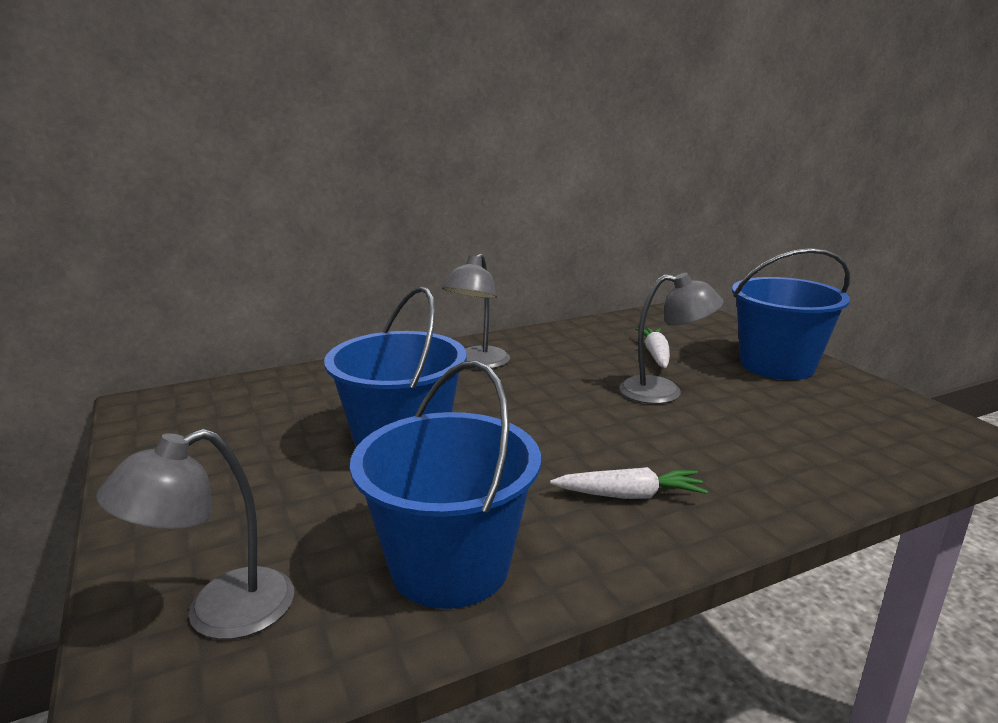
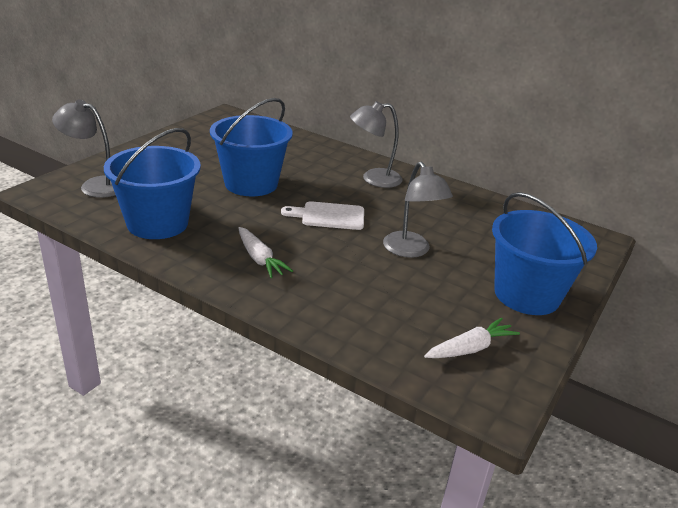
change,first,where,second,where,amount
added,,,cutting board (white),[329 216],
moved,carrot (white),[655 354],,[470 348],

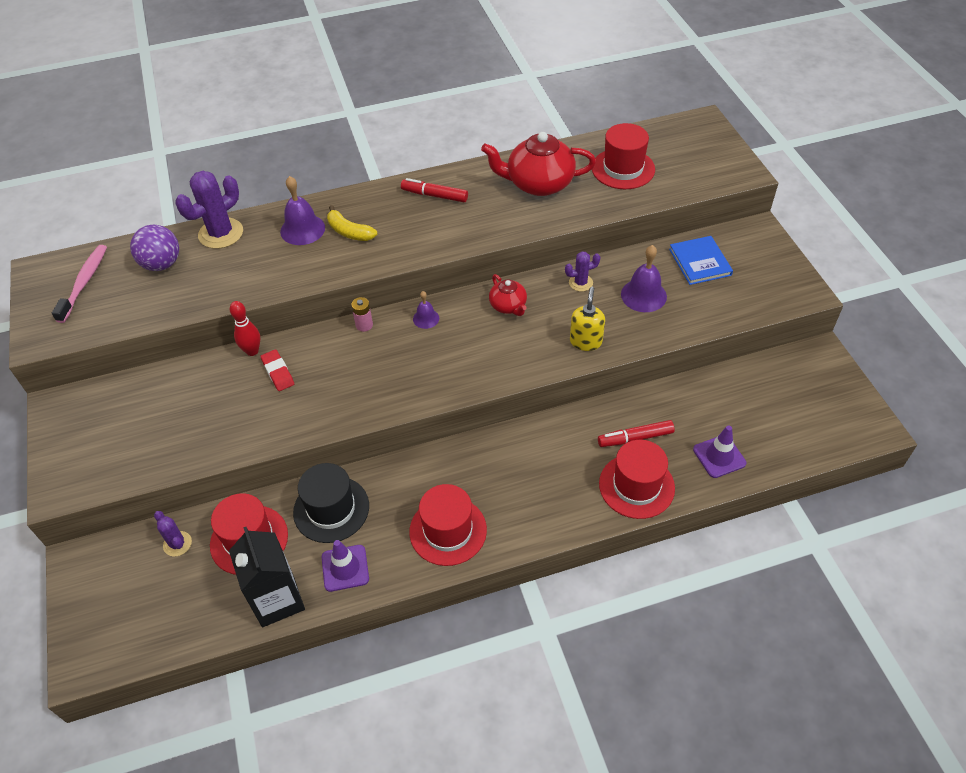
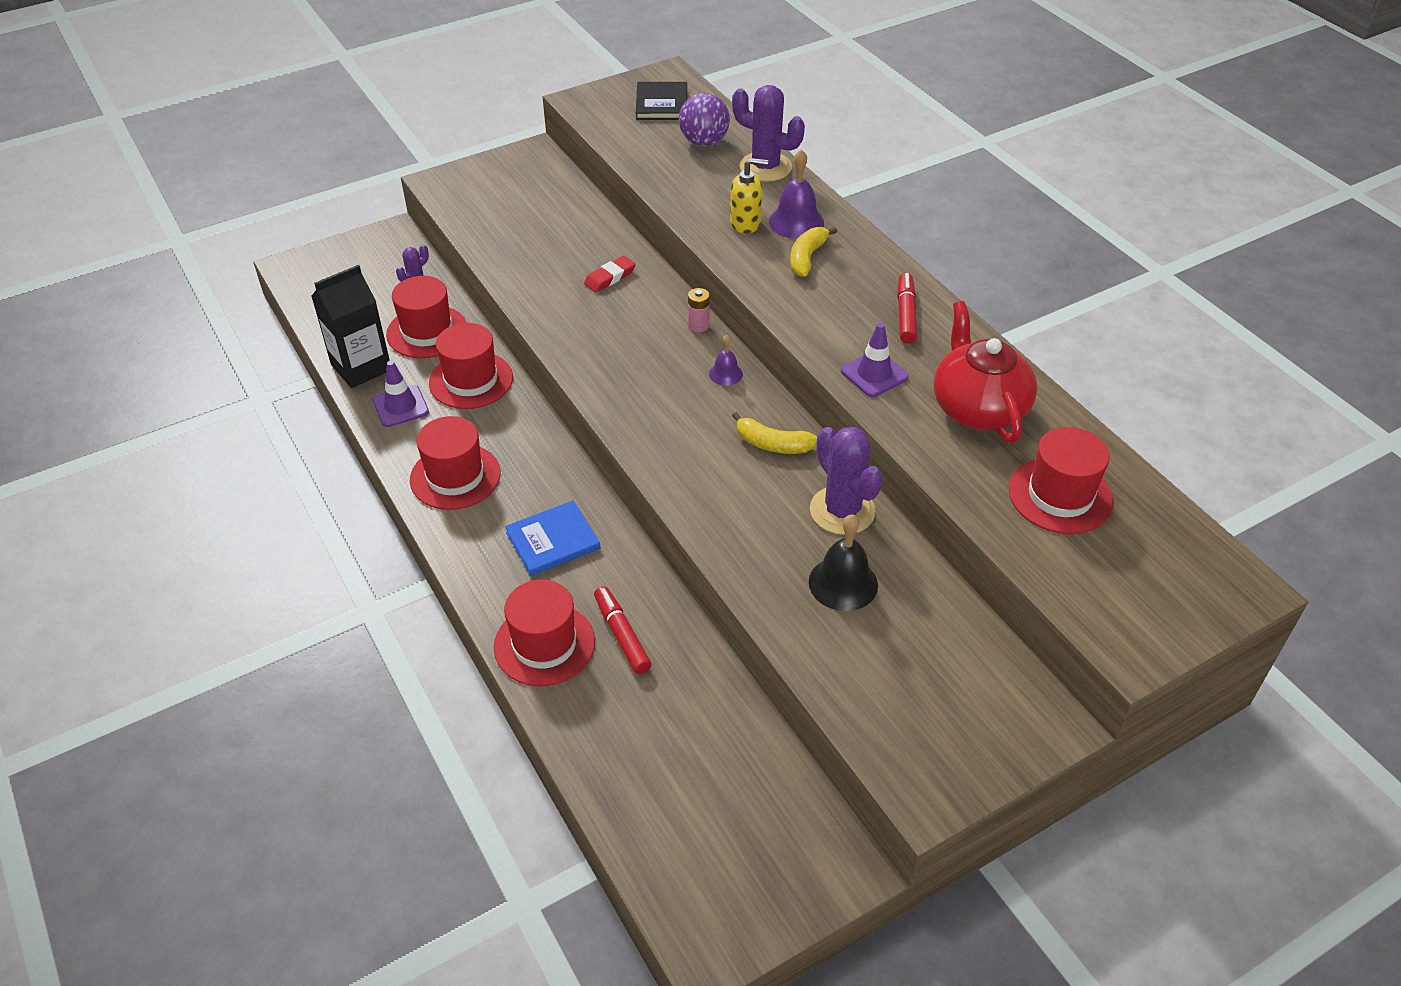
change,first,where,second,where,amount
recoloured,hat (black),[331 509],hat (red),[471 380],
moved,book (blue),[700 262],,[553 540],
replaced,toothbrush (pink),[84 282],book (black),[661 104],
moved,soap dispenser (yellow),[586 341],,[745 223],
replaced,teapot (red),[508 306],banana (yellow),[772 444],
recoloured,bell (purple),[643 295],bell (black),[843 583],
resized,cactus (purple),[580 283],,[842 511],x1.85
moved,traffic cone (purple),[719 456],,[874 374],
removed,bowling pin (red),[252 351],,,

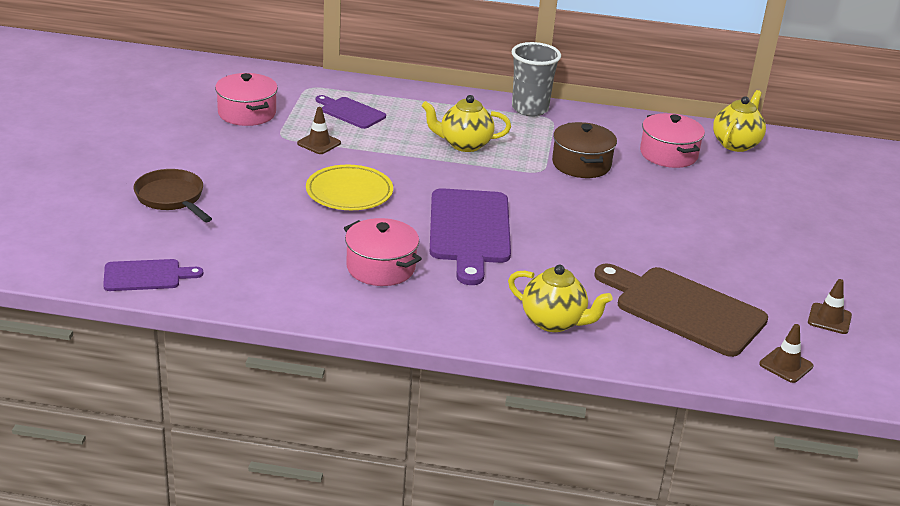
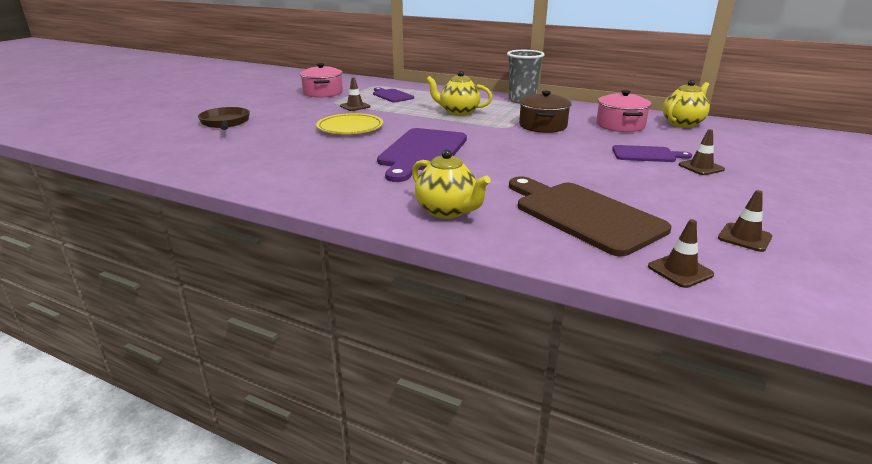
change,first,where,second,where,amount
moved,cutting board (purple),[146 276],,[646 154],
added,,,traffic cone (brown),[701 167],
removed,pot (pink),[381 267],,,

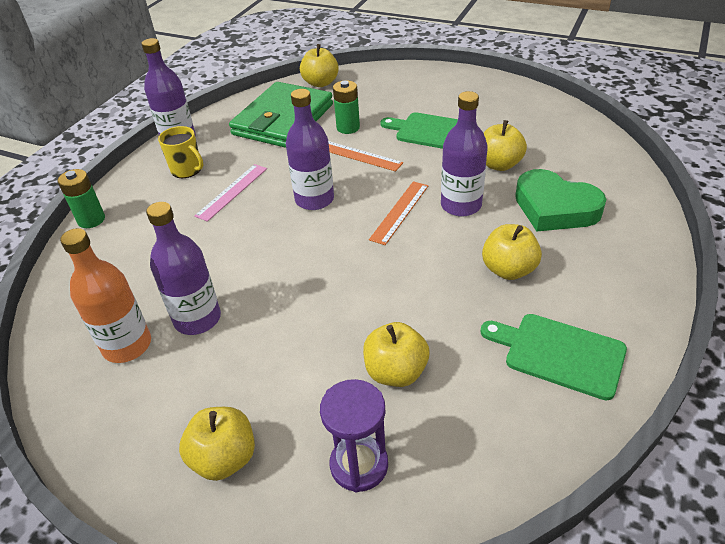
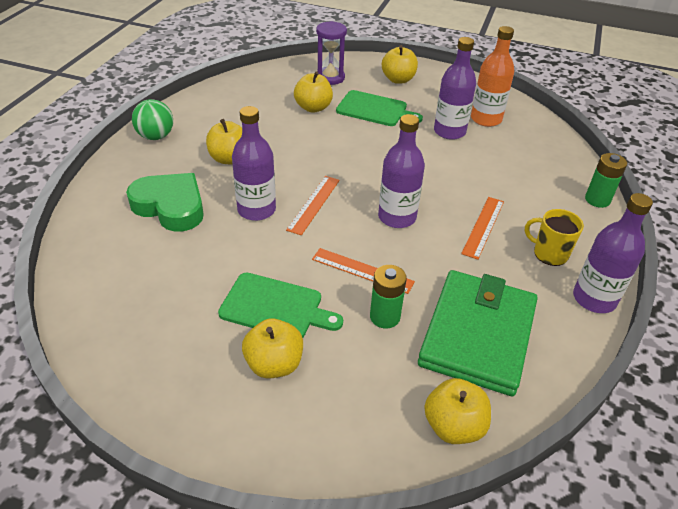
change,first,where,second,where,amount
added,,,ball (green),[156 136],
moved,apple (yellow),[499 164],,[274 364],
moved,cutting board (green),[559 353],,[375 109],
recoloured,ruler (pink),[232 191],ruler (orange),[483 227],

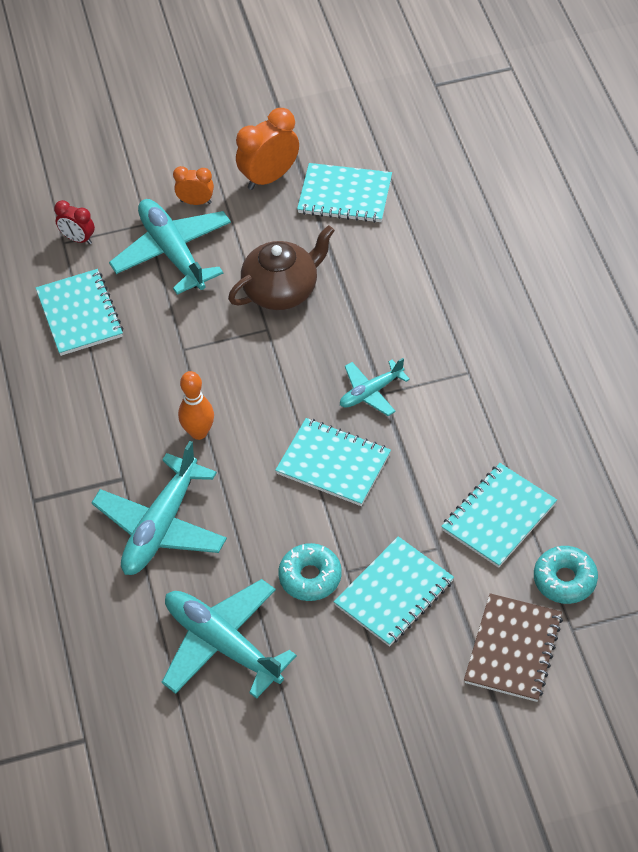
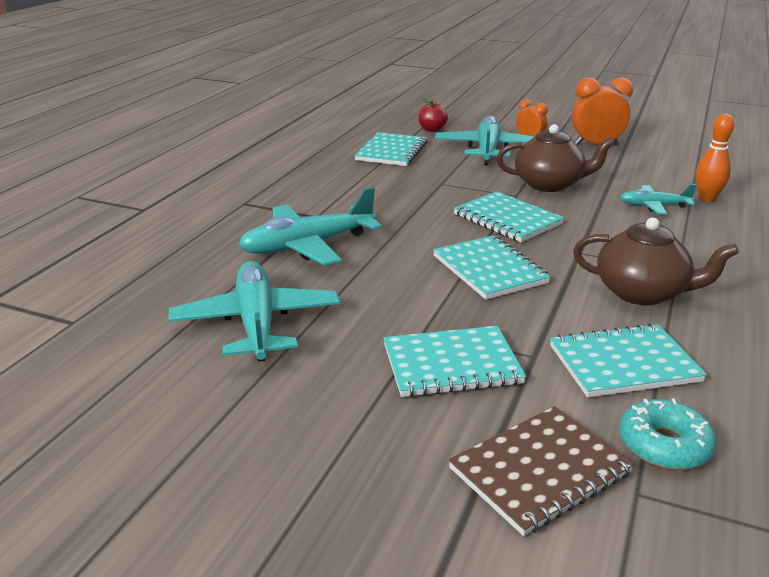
change,first,where,second,where,amount
replaced,clock (red),[78 239],apple (red),[432 130],
moved,notebook (turquoise),[345 195],,[507 219],
added,,,teapot (brown),[642 292],
moved,plane (turquoise),[371 392],,[653 206],
moved,bowling pin (orange),[199 432],,[707 198],
removed,donut (turquoise),[310 577],,,

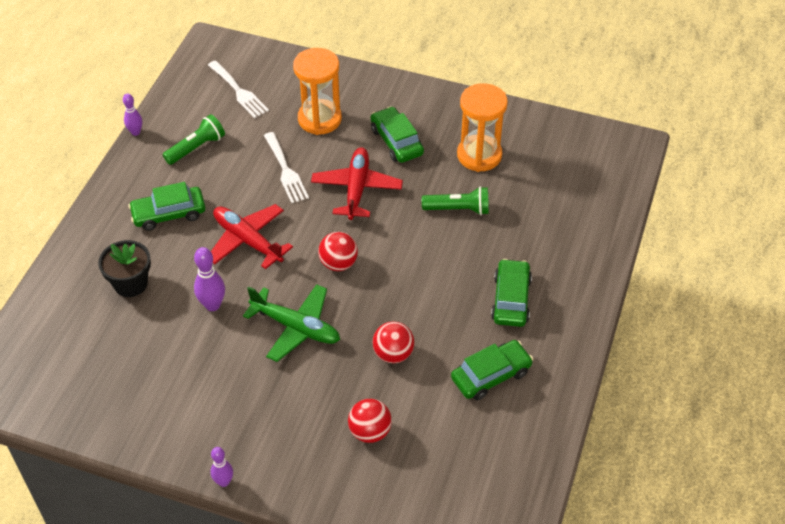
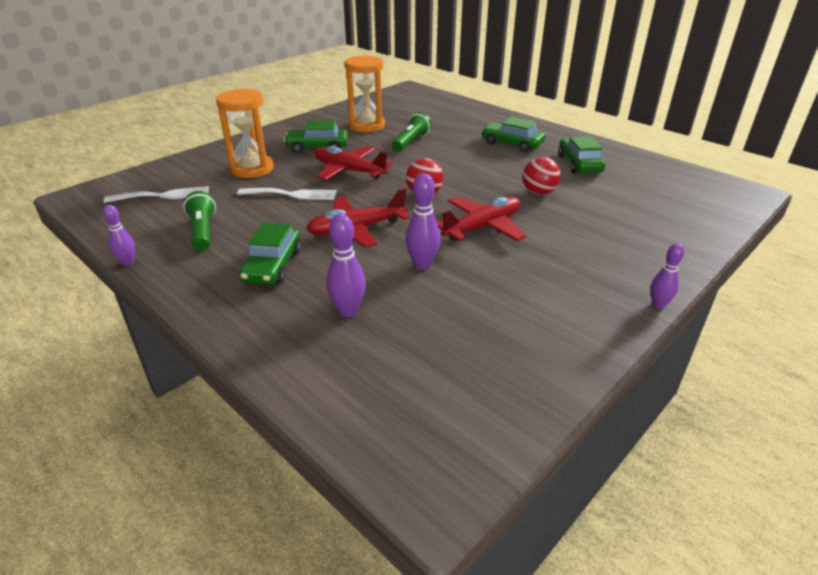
change,first,where,second,where,amount
replaced,flower pot (black),[130 283],bowling pin (purple),[348 311],
recoloured,plane (green),[296 327],plane (red),[482 227],
removed,ball (red),[370 431],,,

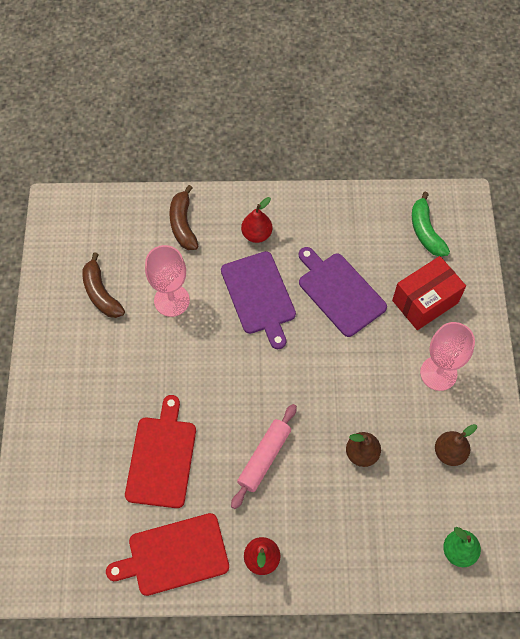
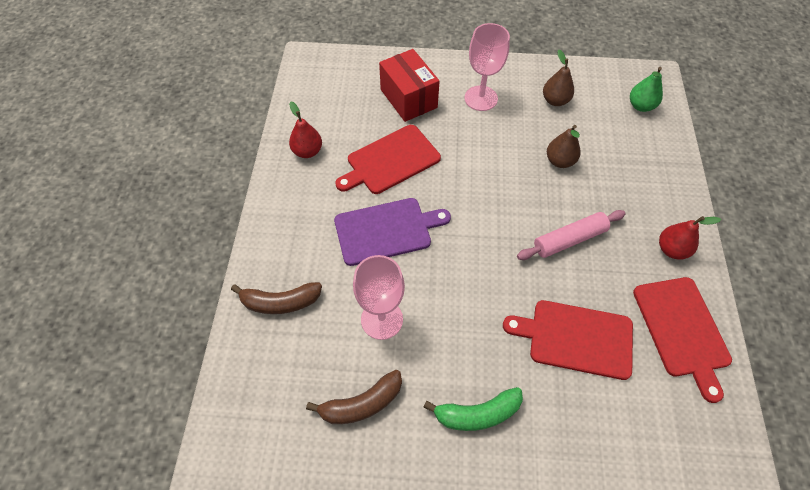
change,first,where,second,where,amount
moved,pear (red),[256 234],,[307 151],
recoloured,cutting board (purple),[339 292],cutting board (red),[390 161],
moved,banana (green),[425 231],,[477 413],
turned,rolling pin (pink),[264 458],,[569 240],60 degrees counterclockwise

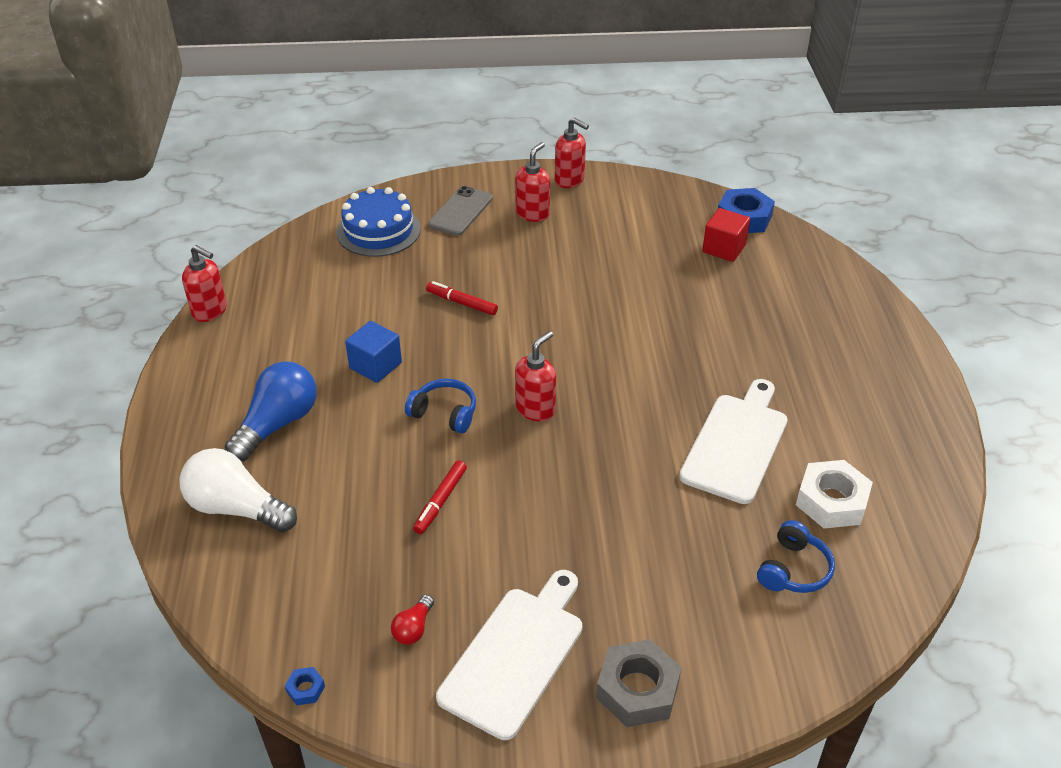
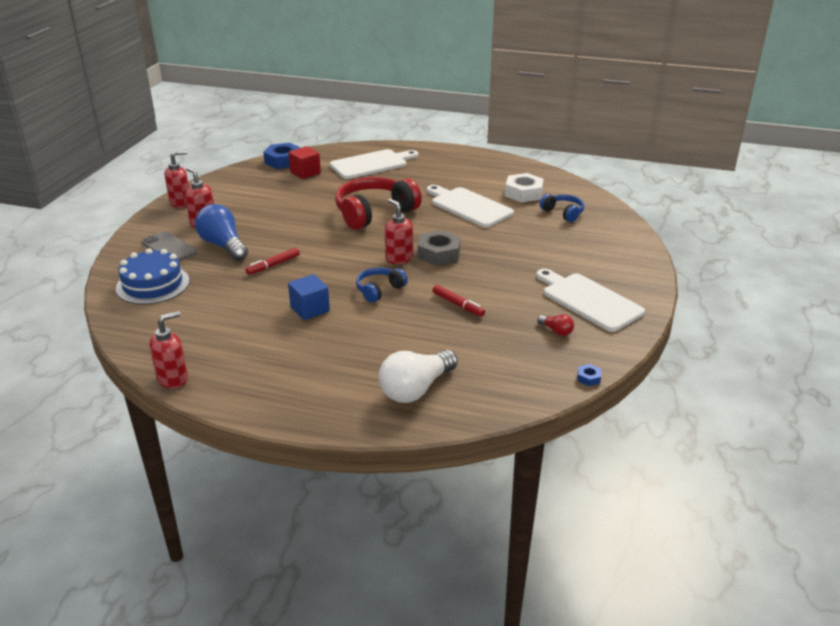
change,first,where,second,where,amount
moved,light bulb (blue),[277 424],,[223 245],
added,,,cutting board (white),[371 164],
added,,,headphones (red),[374 213],
moved,nut (grey),[637 690],,[439 254],

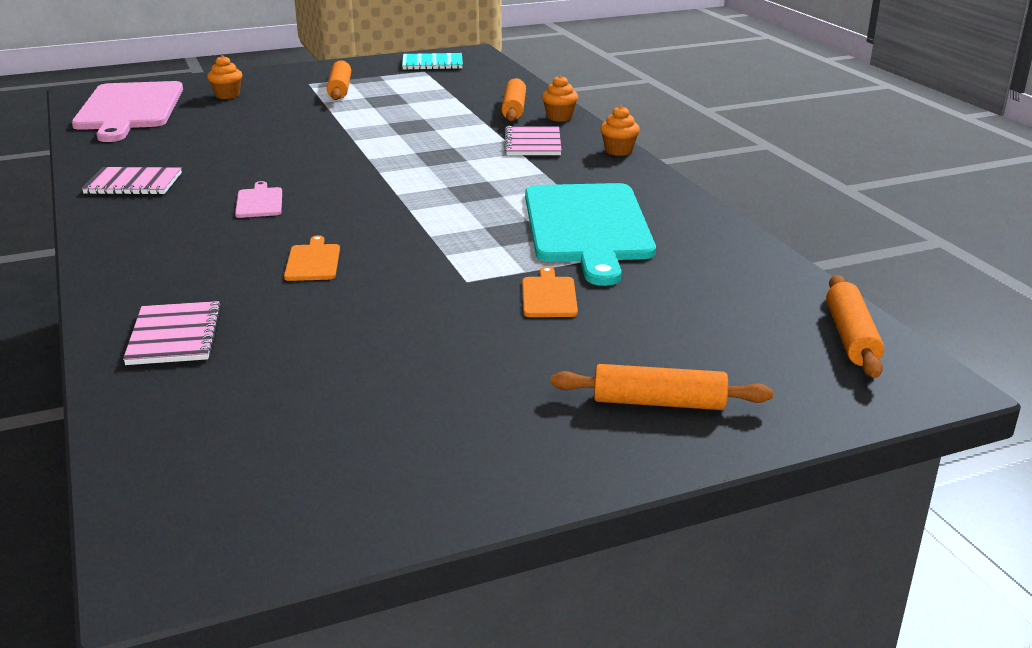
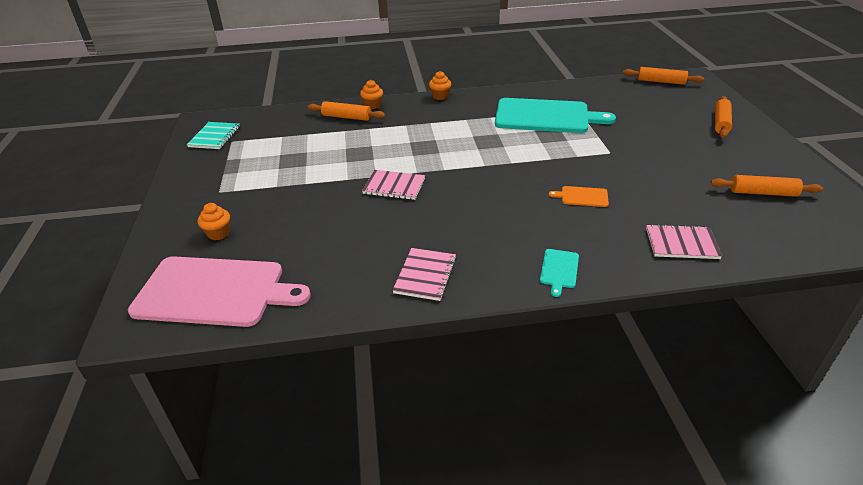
change,first,where,second,where,amount
moved,notebook (pink),[533 143],,[394 186],
added,,,cutting board (turquoise),[559 270],
moved,rolling pin (orange),[340 89],,[763 193],
removed,cutting board (pink),[259 202],,,
removed,cutting board (orange),[549 296],,,

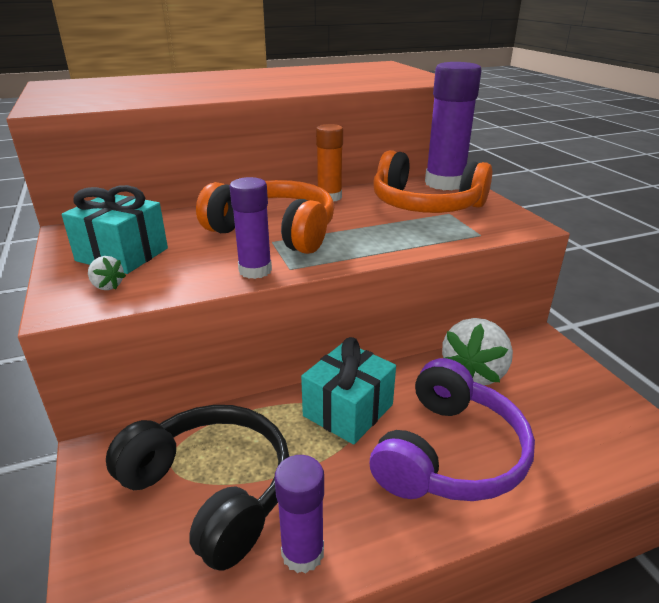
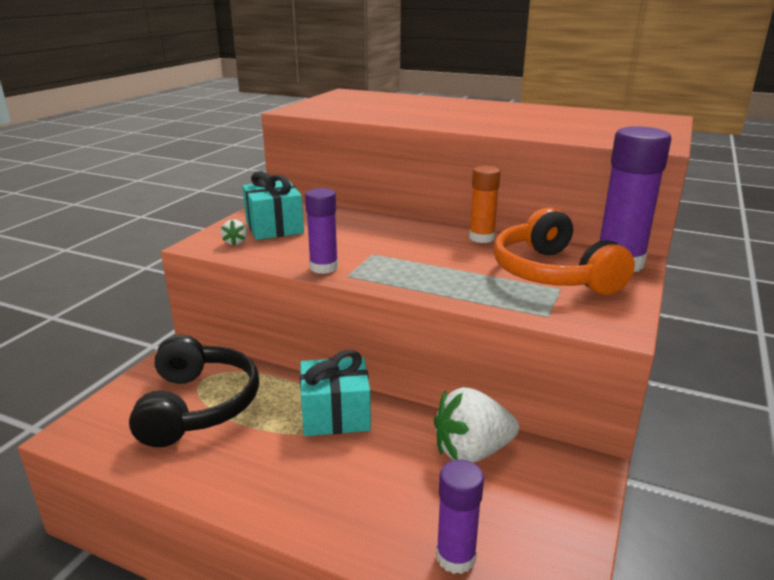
change,first,where,second,where,amount
moved,glue stick (purple),[302 552],,[456 557],
removed,headphones (orange),[275 231],,,
removed,headphones (purple),[450 453],,,

